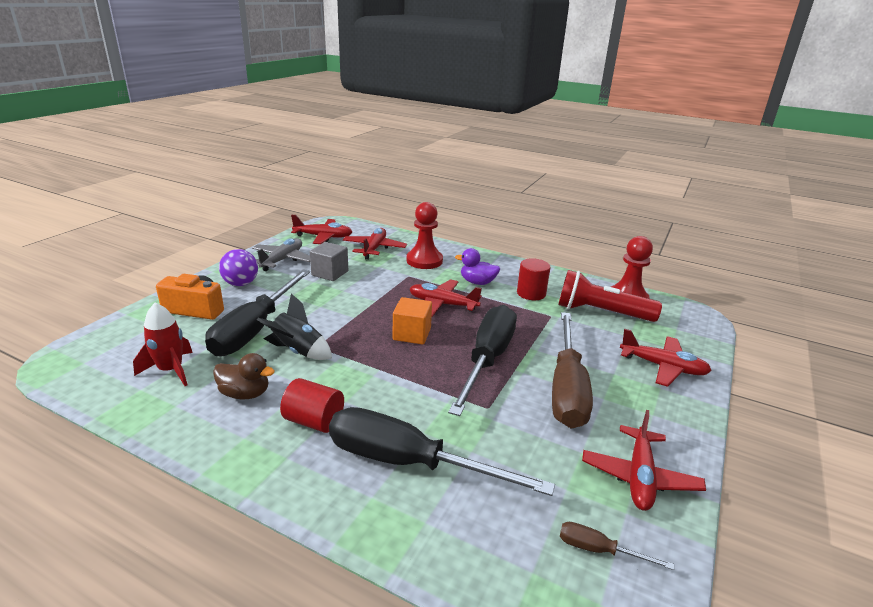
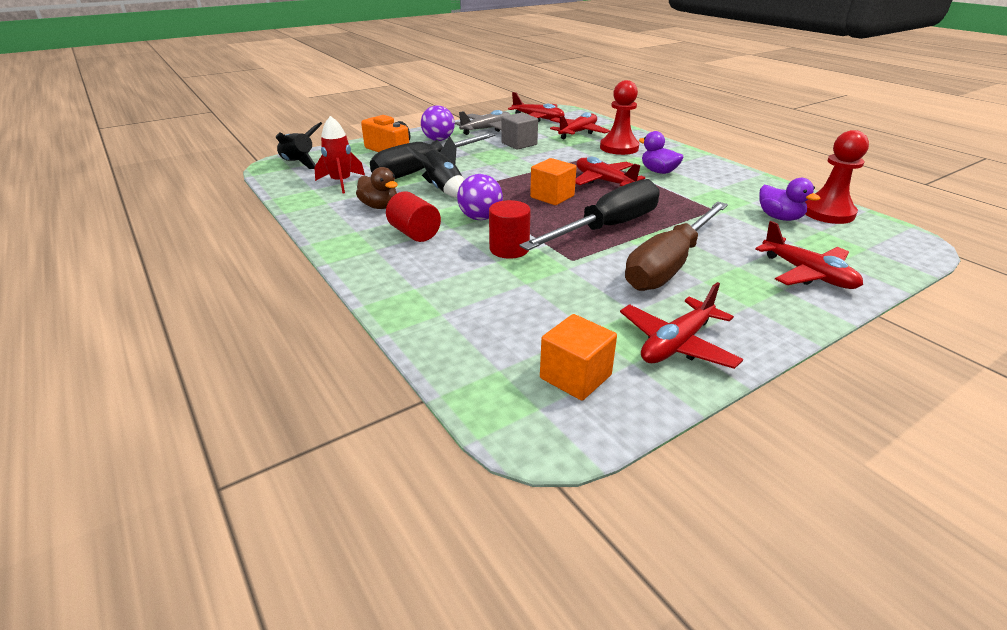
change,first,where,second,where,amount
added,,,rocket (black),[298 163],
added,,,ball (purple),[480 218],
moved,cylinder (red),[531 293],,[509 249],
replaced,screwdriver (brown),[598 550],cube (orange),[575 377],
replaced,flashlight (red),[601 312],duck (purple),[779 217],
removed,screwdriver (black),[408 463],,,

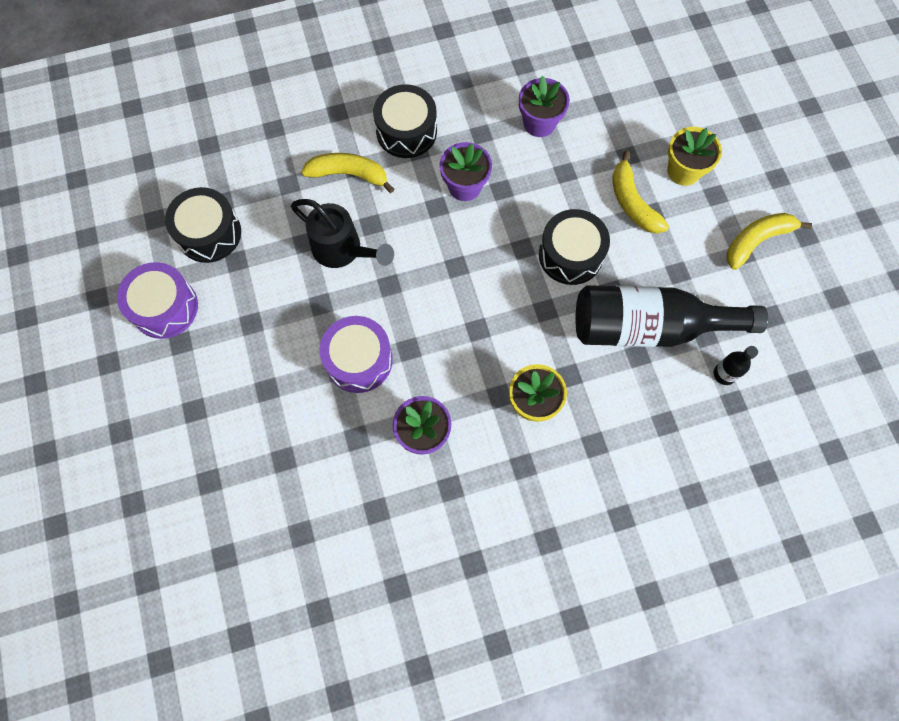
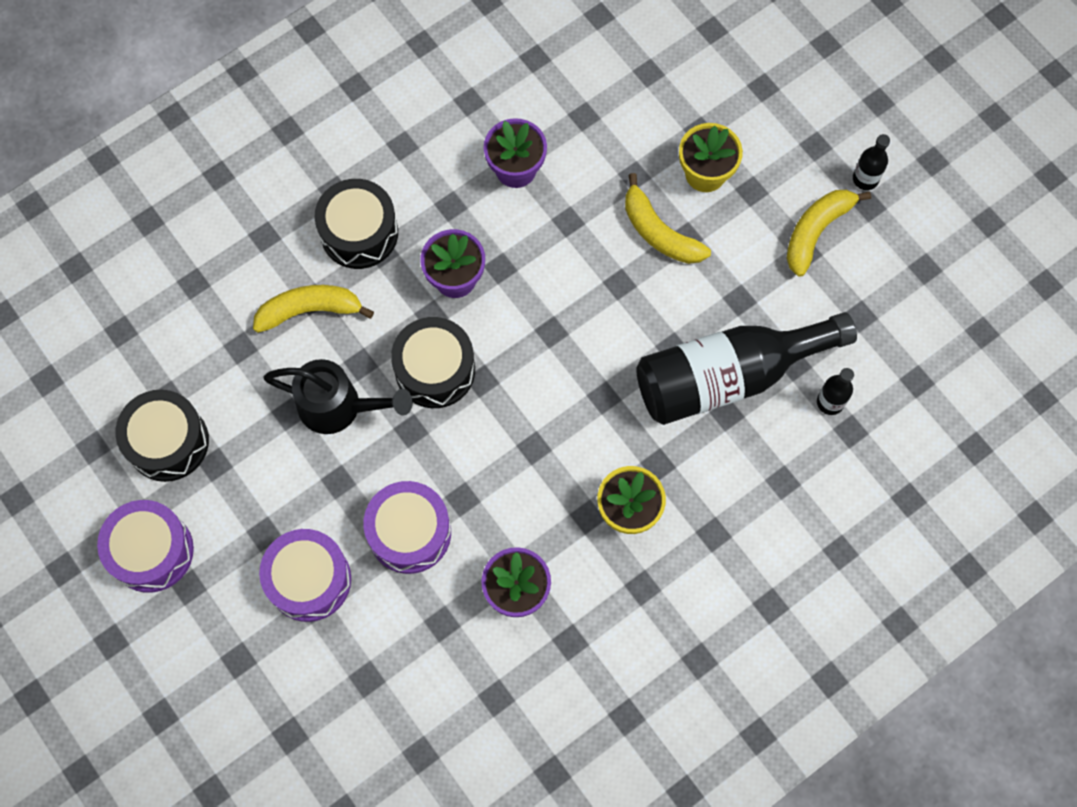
change,first,where,second,where,amount
added,,,drum (purple),[309 580],
moved,drum (black),[570 255],,[435 370],
added,,,bottle (black),[865 179],

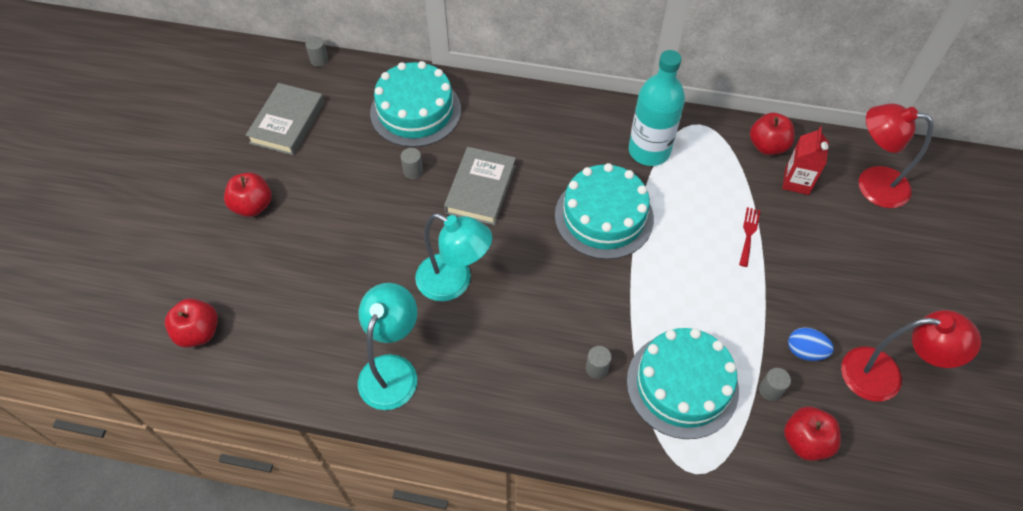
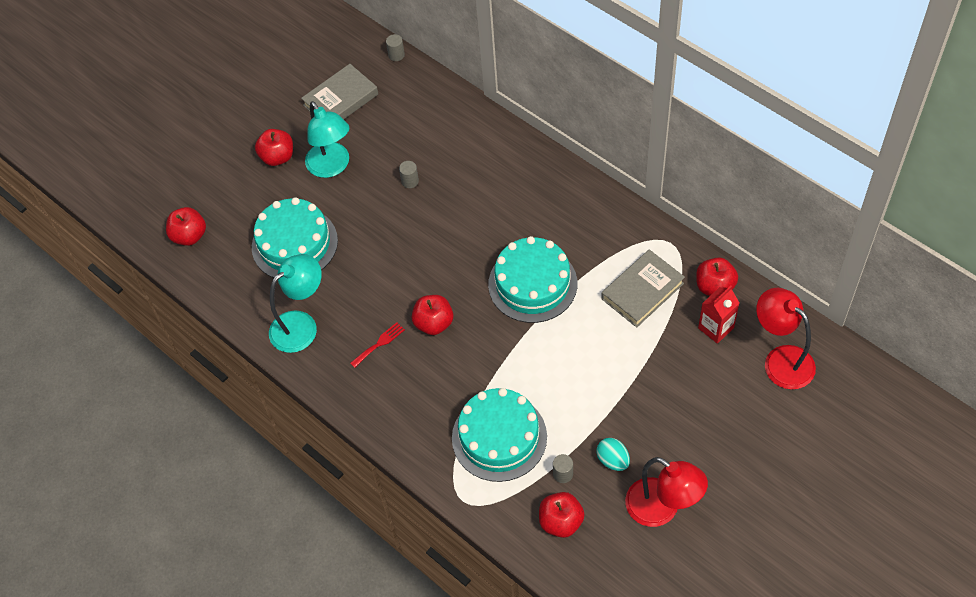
change,first,where,second,where,amount
moved,cake (turquoise),[415 111],,[294 244],
moved,lamp (turquoise),[454 282],,[332 167],
moved,fork (red),[748 234],,[379 343],
added,,,apple (red),[434 323],
recoloured,egg (blue),[805 351],egg (turquoise),[613 460],
moved,book (grey),[480 189],,[642 291],
removed,cylinder (grey),[596 368],,,
removed,bottle (turquoise),[649 151],,,

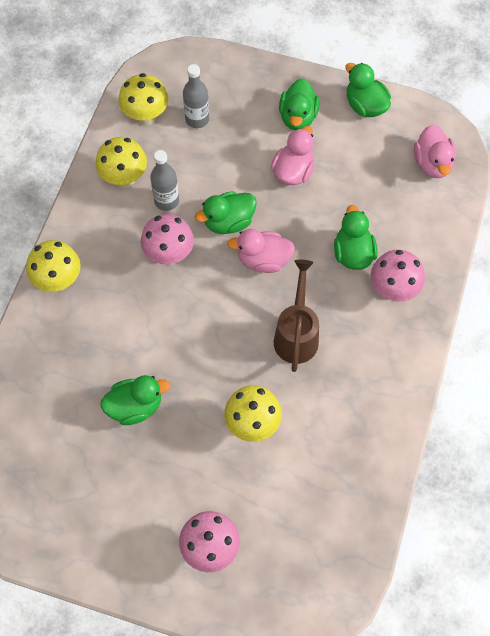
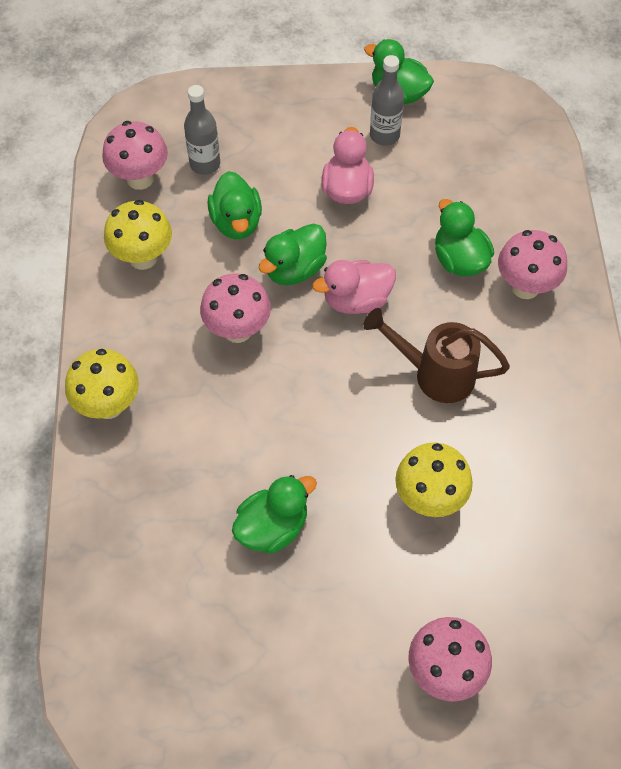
change,first,where,second,where,amount
recoloured,mushroom (yellow),[146 116],mushroom (pink),[140 178],
moved,duck (green),[298 117],,[236 222],
turned,watering can (brown),[296 334],,[435 374],60 degrees counterclockwise
moved,bottle (grey),[166 201],,[384 135],
removed,duck (pink),[432 163],,,

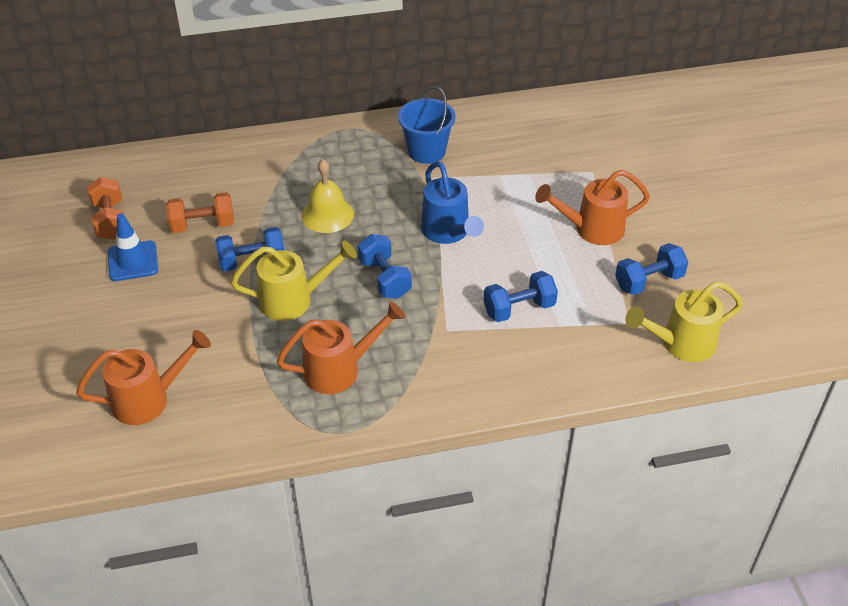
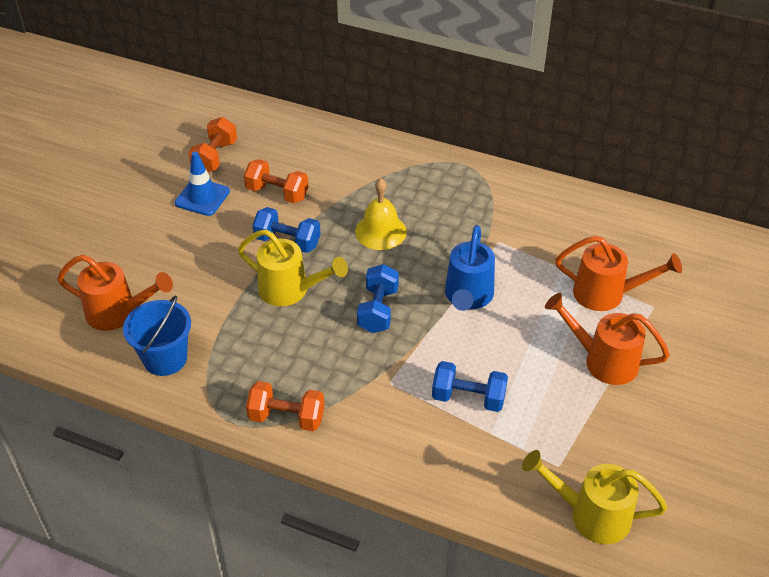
change,first,where,second,where,amount
moved,bucket (blue),[426 151],,[165 358],
added,,,dumbbell (orange),[287 417],
moved,watering can (orange),[339 370],,[606 294],
removed,dumbbell (blue),[648 281],,,

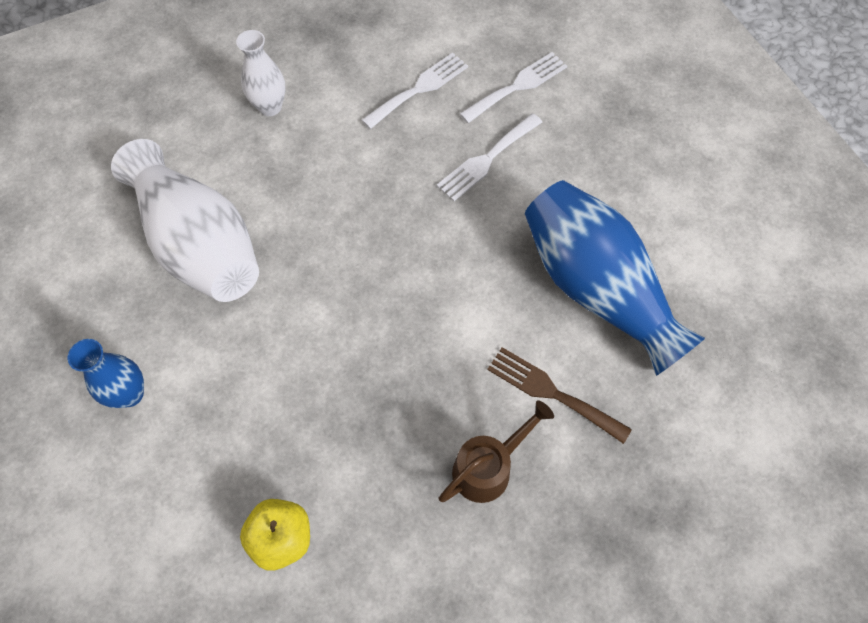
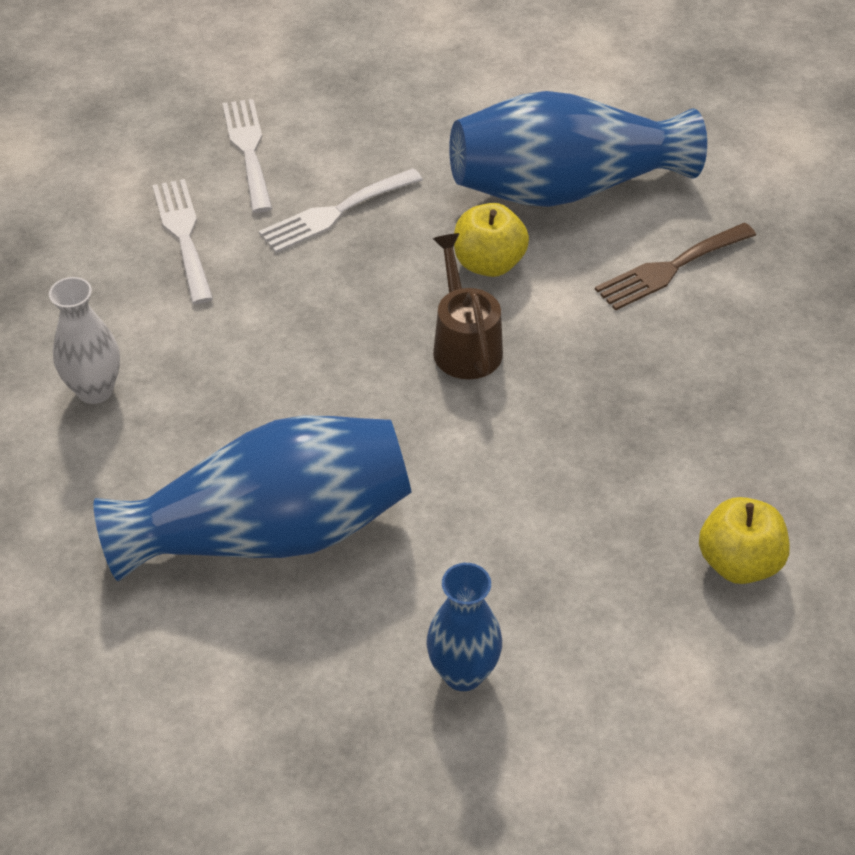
change,first,where,second,where,amount
recoloured,vase (white),[199 244],vase (blue),[271 532],
turned,fork (white),[487 159],,[335 213],75 degrees clockwise
moved,watering can (brown),[489 466],,[464 343],
added,,,apple (yellow),[489 263],

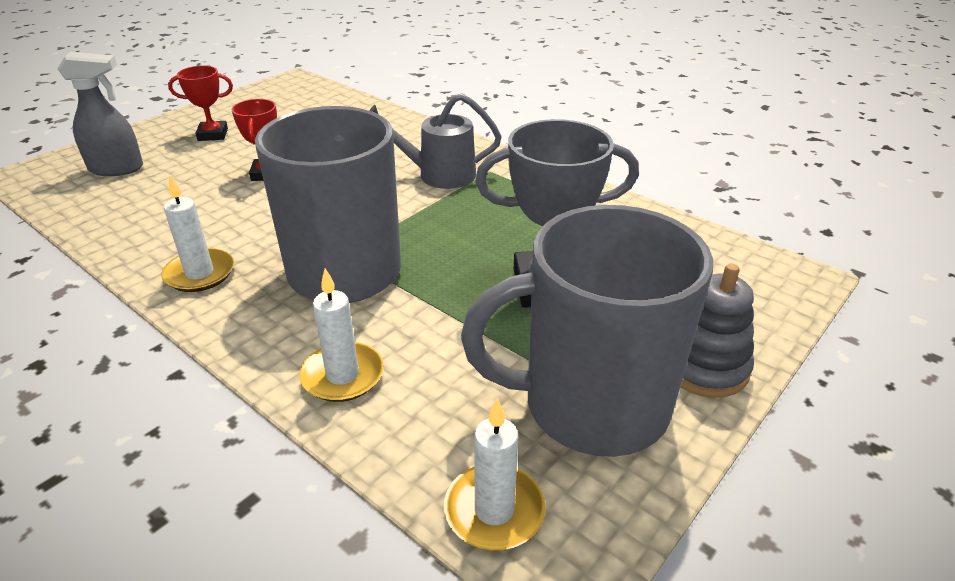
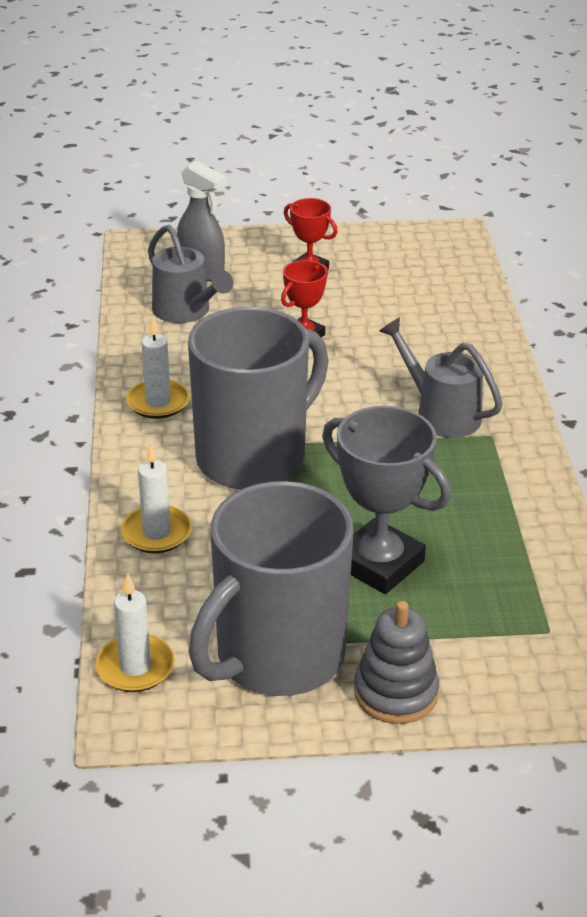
change,first,where,second,where,amount
added,,,watering can (grey),[186 312],
turned,mug (grey),[590 405],,[277 657],90 degrees counterclockwise

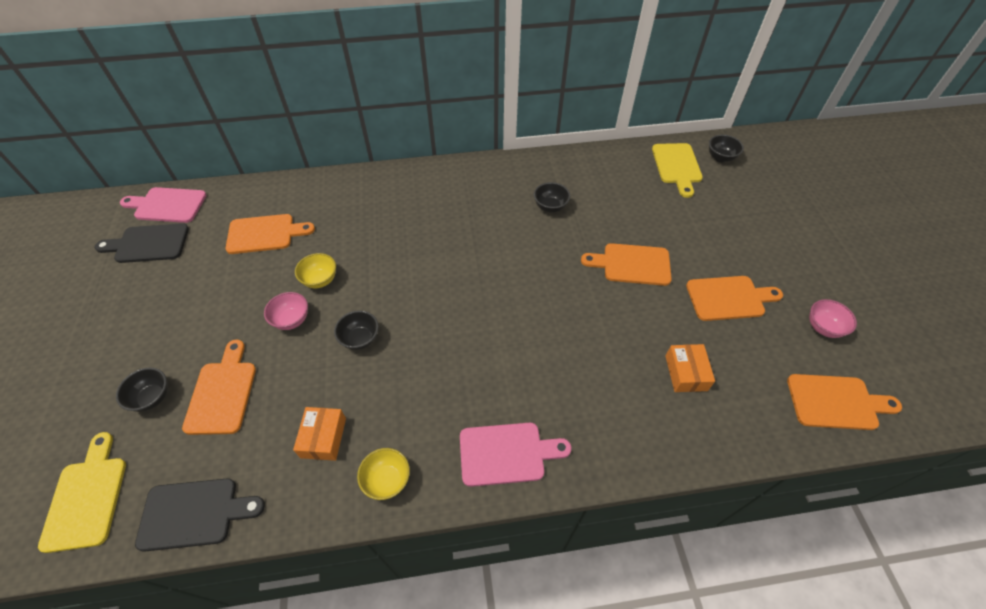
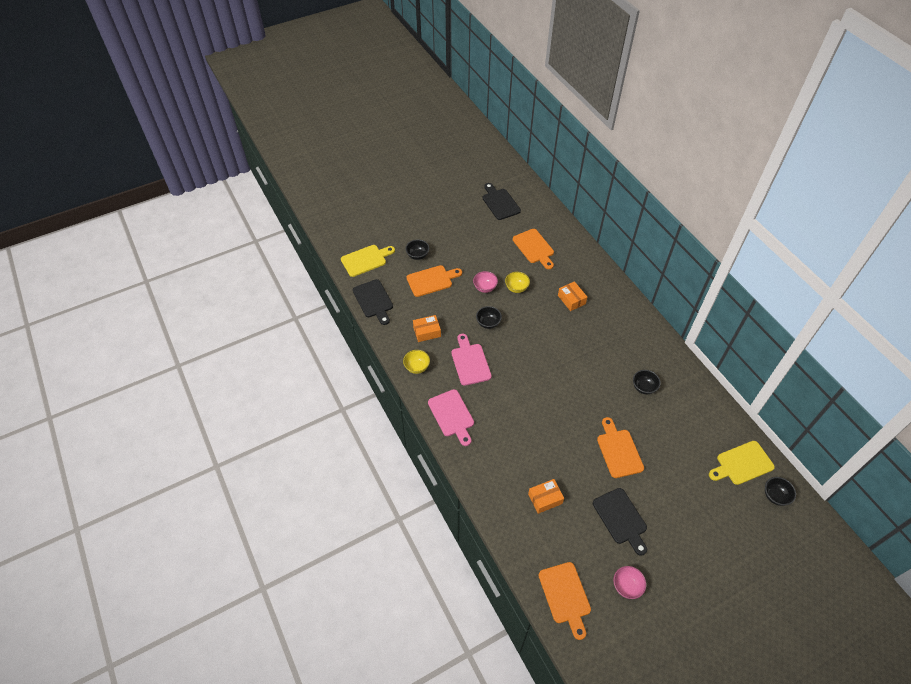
change,first,where,second,where,amount
moved,cutting board (pink),[167 205],,[470 362],
added,,,box (orange),[571 299],
recoloured,cutting board (orange),[728 298],cutting board (black),[621 518],

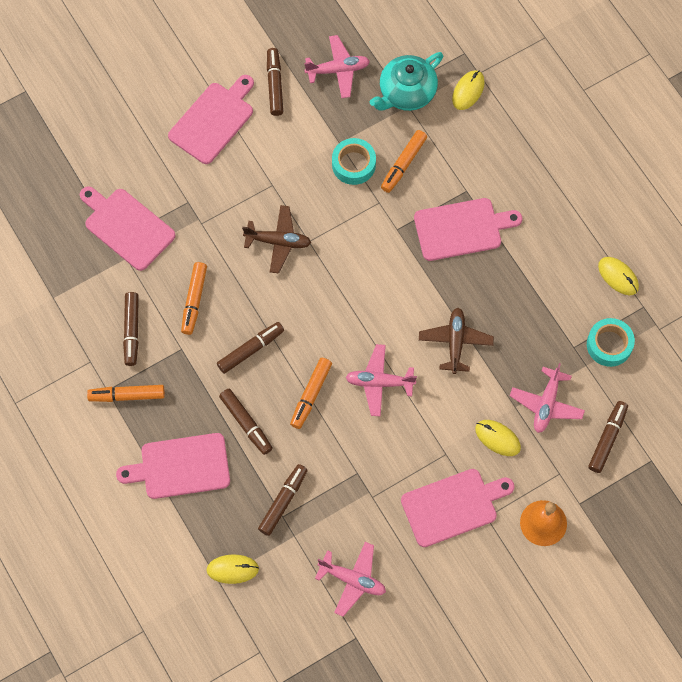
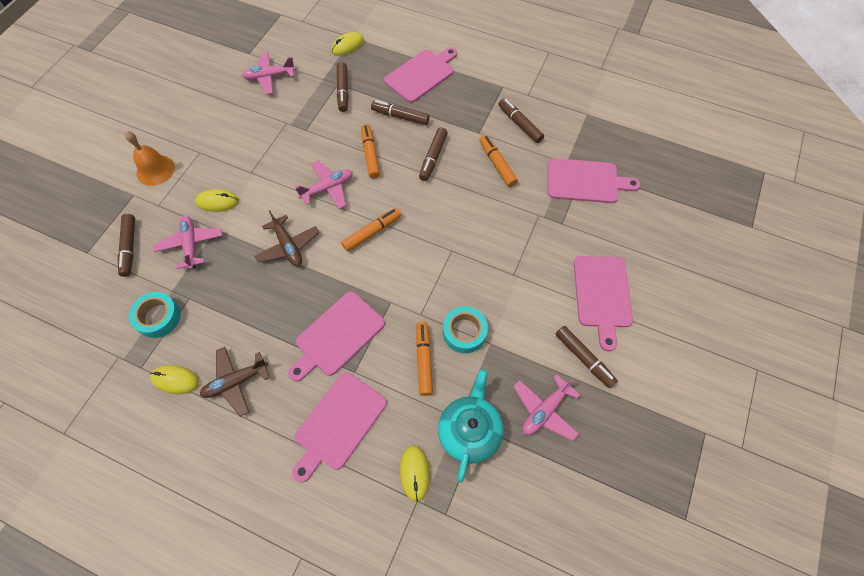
change,first,where,second,where,amount
moved,plane (brown),[278 242],,[236 382],
moved,cutting board (pink),[453 506],,[338 423],
moved,marker (orange),[127 395],,[372 232],

